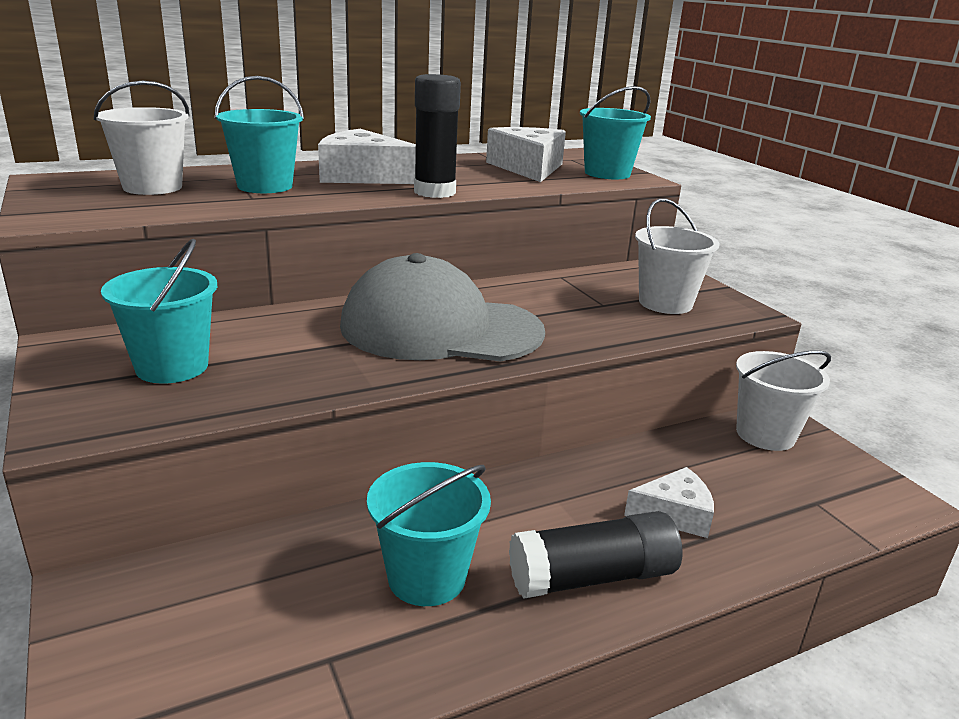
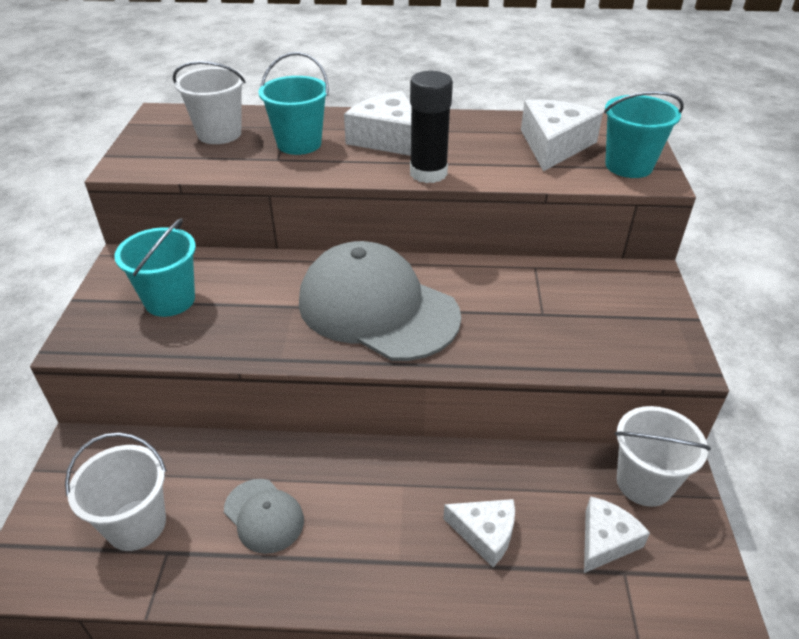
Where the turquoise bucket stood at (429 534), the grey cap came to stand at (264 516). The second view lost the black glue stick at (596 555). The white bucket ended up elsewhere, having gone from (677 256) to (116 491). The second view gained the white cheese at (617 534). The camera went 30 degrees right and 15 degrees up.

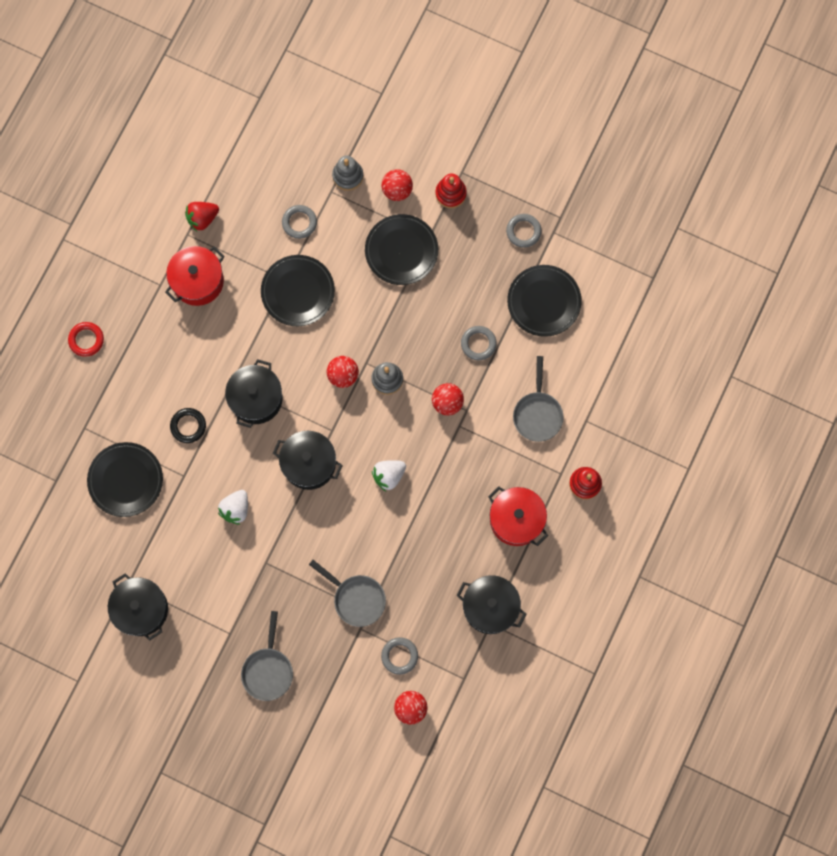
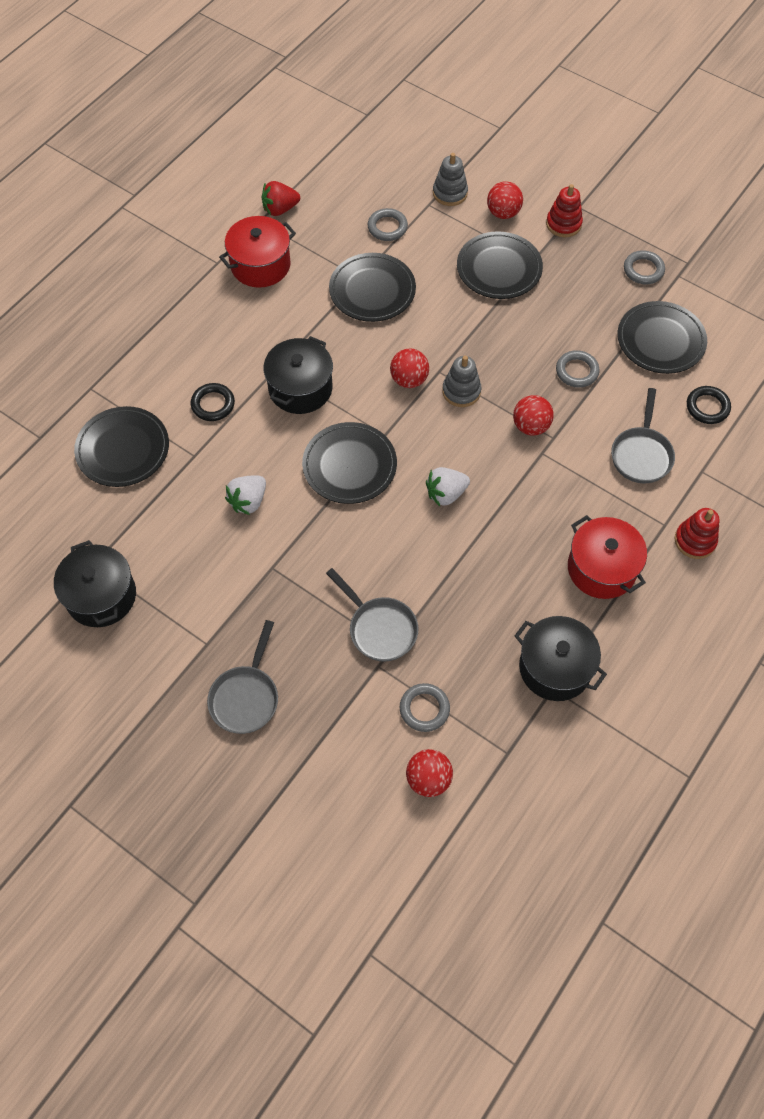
The second view lost the red ring at (86 339). Where the black pot stood at (308 460), the black plate came to stand at (349 463). The second view gained the black ring at (709 405). The camera went 10 degrees right and 15 degrees down.

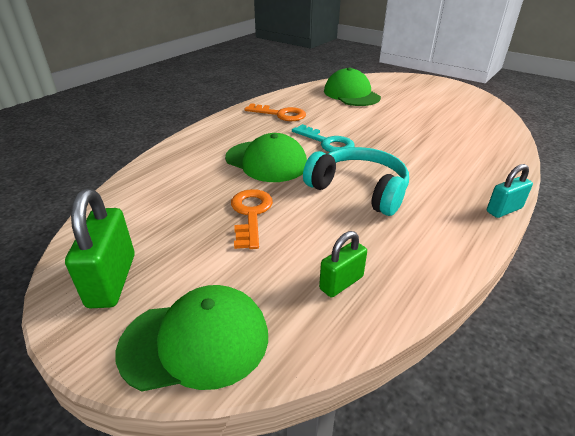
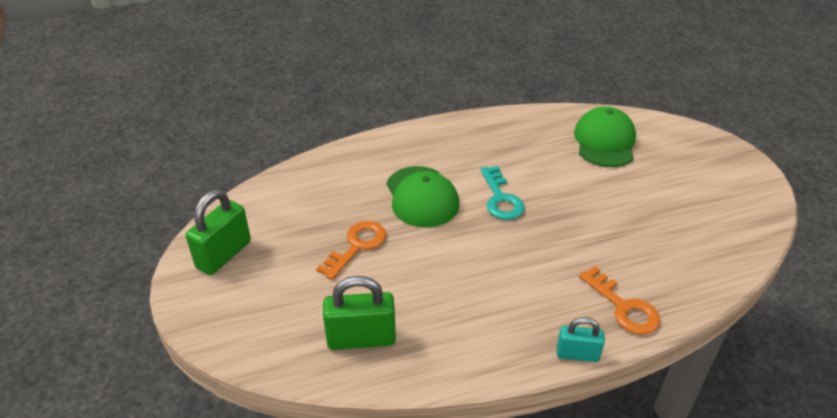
The second view lost the green cap at (192 338). The orange key ended up elsewhere, having gone from (275 112) to (619 300). The second view lost the turquoise headphones at (356 181). The size of the green padlock at (343 264) changed by a factor of 1.64. The camera went 35 degrees right and 5 degrees up.

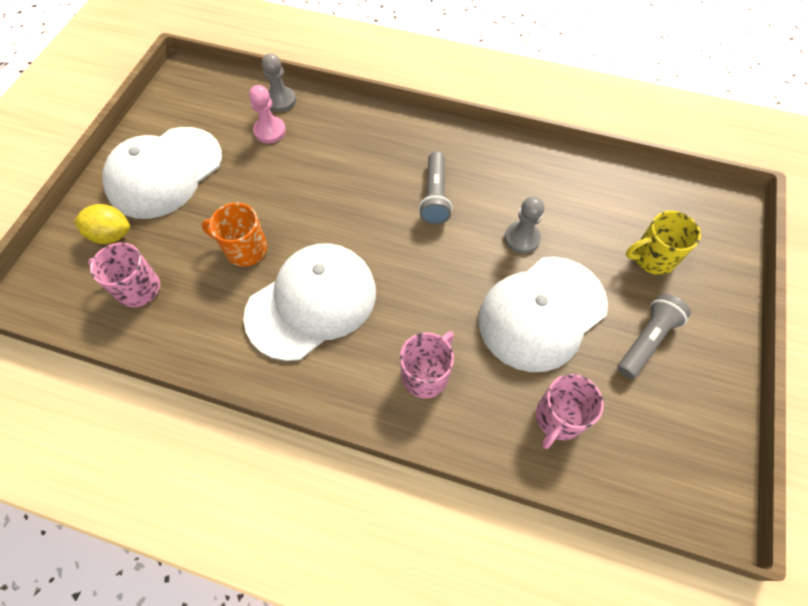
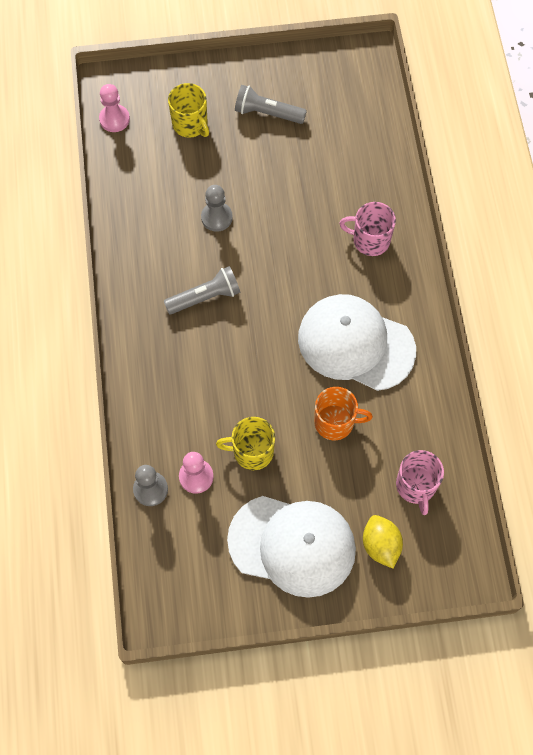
The orange mug at (234 235) ended up facing another way, 75 degrees counterclockwise from before. The second view lost the white cap at (543 314). The second view lost the pink mug at (570 411). The second view gained the pink pawn at (114 108). The second view gained the yellow mug at (245 443). The camera went 115 degrees left and 5 degrees up.

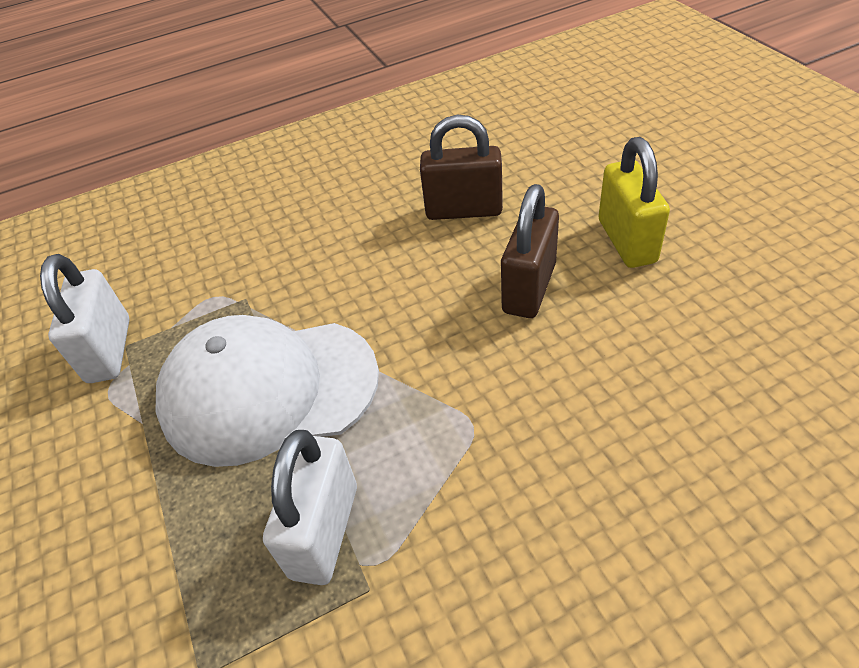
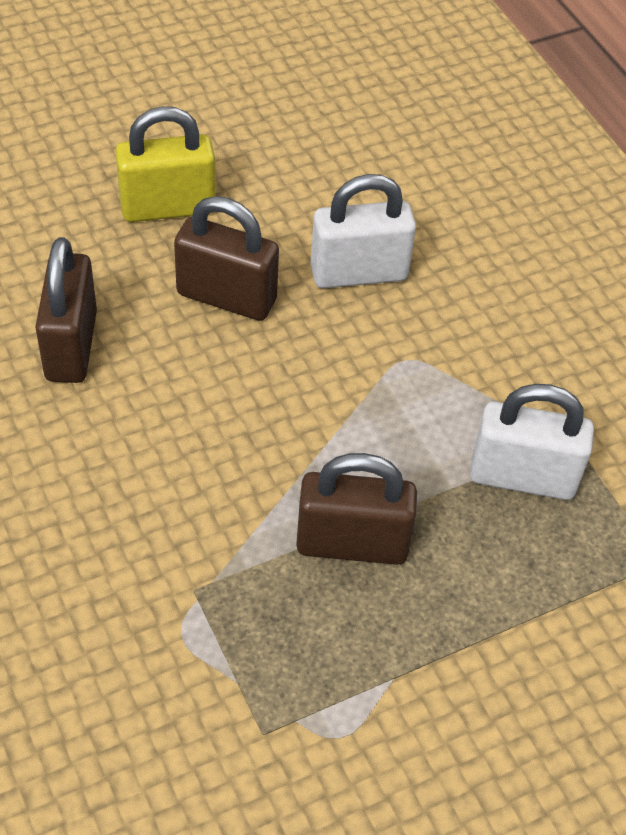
The white padlock ended up elsewhere, having gone from (85 318) to (363 231). Where the white cap stood at (267 391), the brown padlock came to stand at (356 509). The camera went 100 degrees left and 5 degrees up.

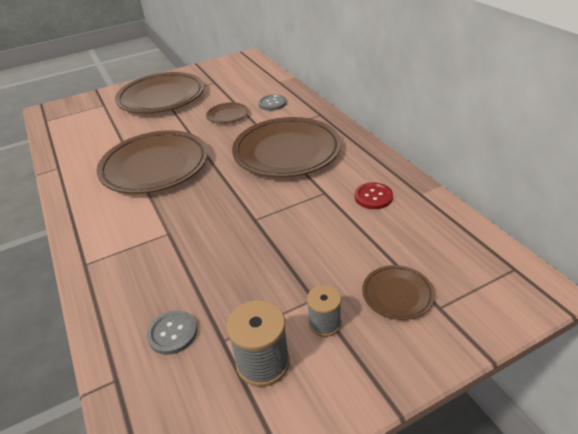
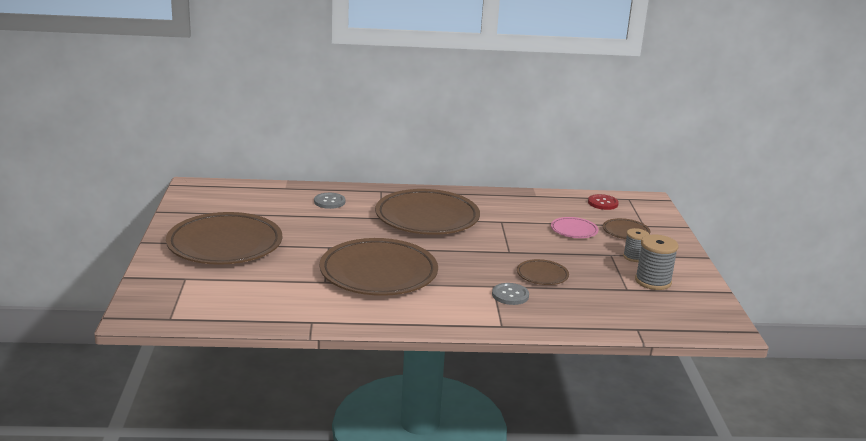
The grey button ended up elsewhere, having gone from (172 332) to (510 294). The brown plate ended up elsewhere, having gone from (227 113) to (543 272). The red button ended up elsewhere, having gone from (373 195) to (603 202). The second view gained the pink plate at (574 227). The camera went 70 degrees left and 15 degrees down.

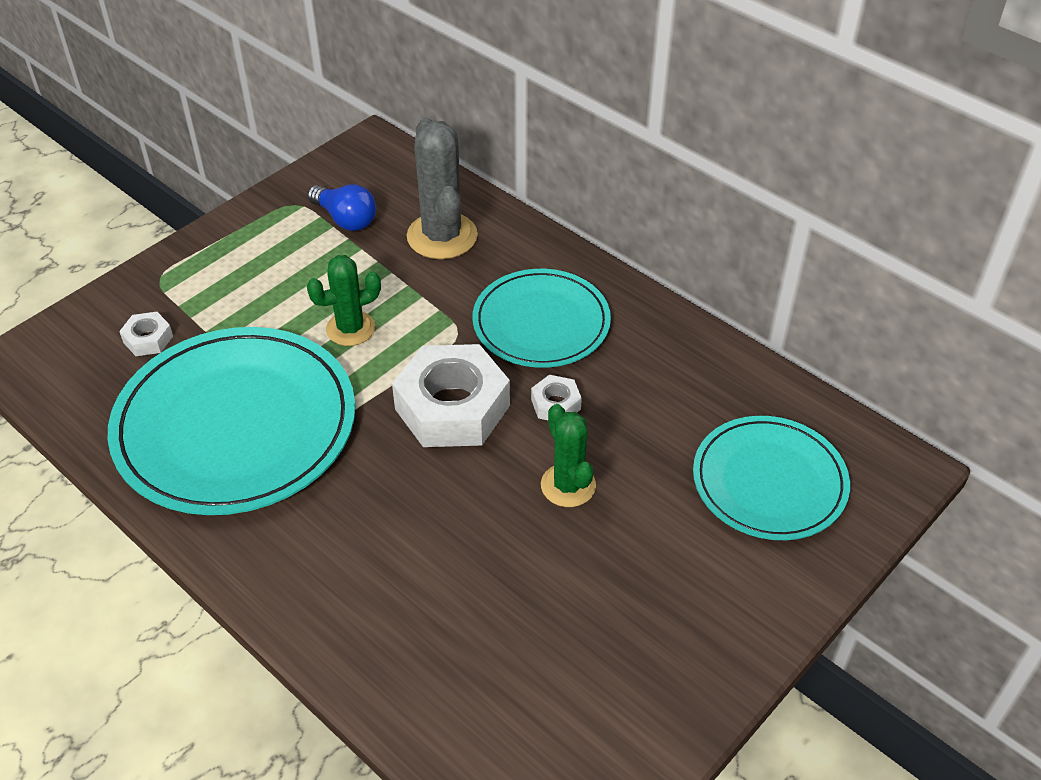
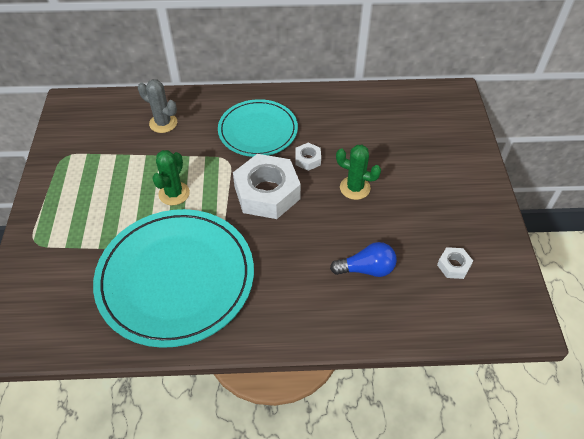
The white nut ended up elsewhere, having gone from (146 334) to (455 263). The blue light bulb ended up elsewhere, having gone from (342 207) to (363 259). The size of the grey cactus at (442 188) changed by a factor of 0.65. The second view lost the turquoise plate at (771 478). The camera went 45 degrees left and 5 degrees up.

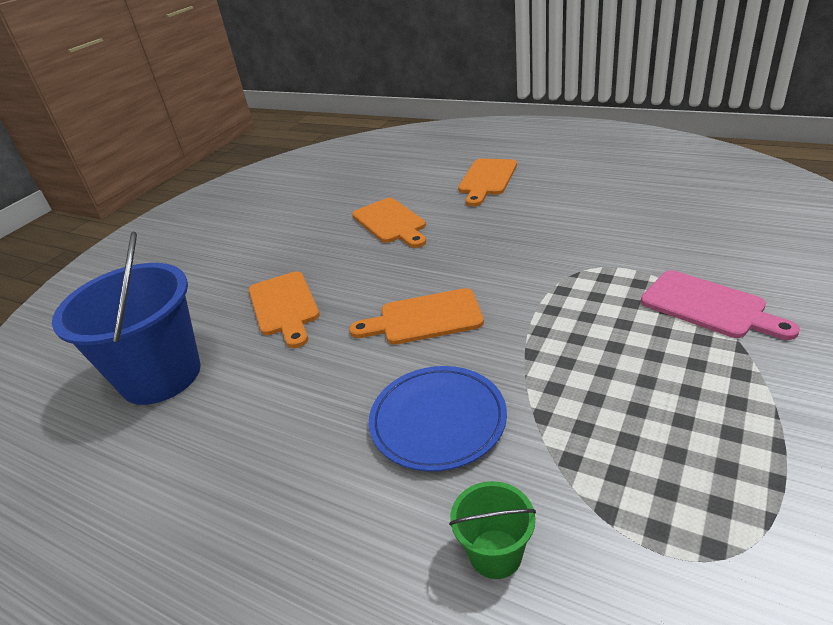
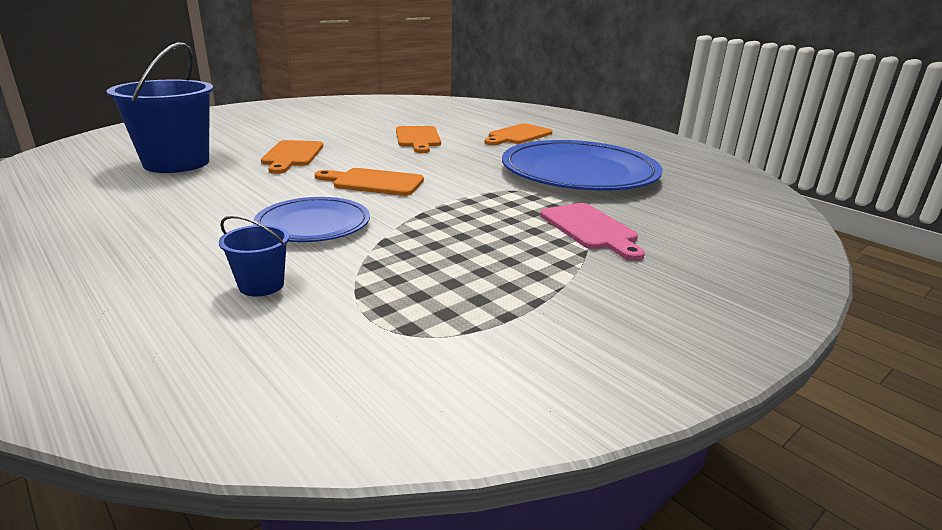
What was the green bucket at (492 530) turned into the blue bucket at (254 256). The second view gained the blue plate at (582 165). The camera went 15 degrees right and 10 degrees down.

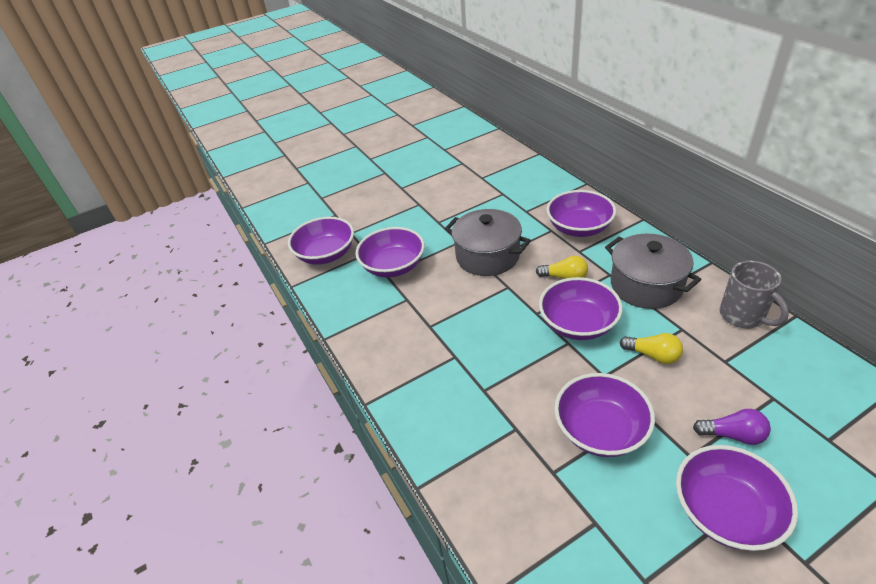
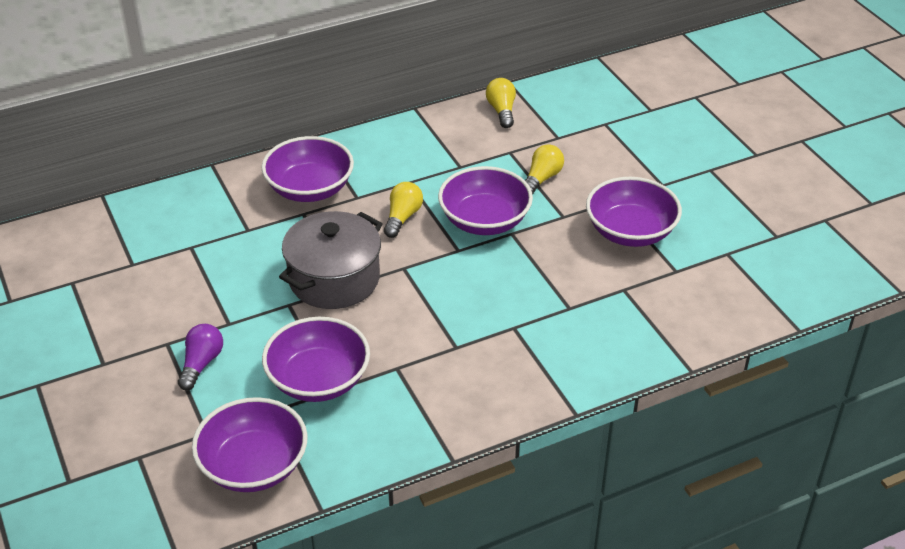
The second view lost the grey pot at (653 271). The second view lost the purple bowl at (737 498). The purple light bulb ended up elsewhere, having gone from (732 427) to (200 357). Where the grey mug stood at (754 295), the yellow light bulb came to stand at (501 103). The camera went 90 degrees left and 0 degrees up.

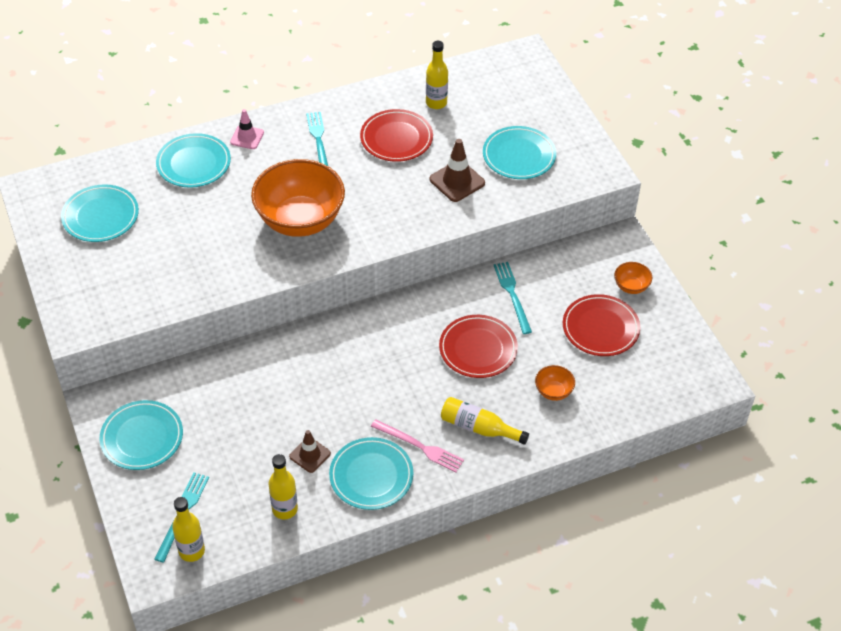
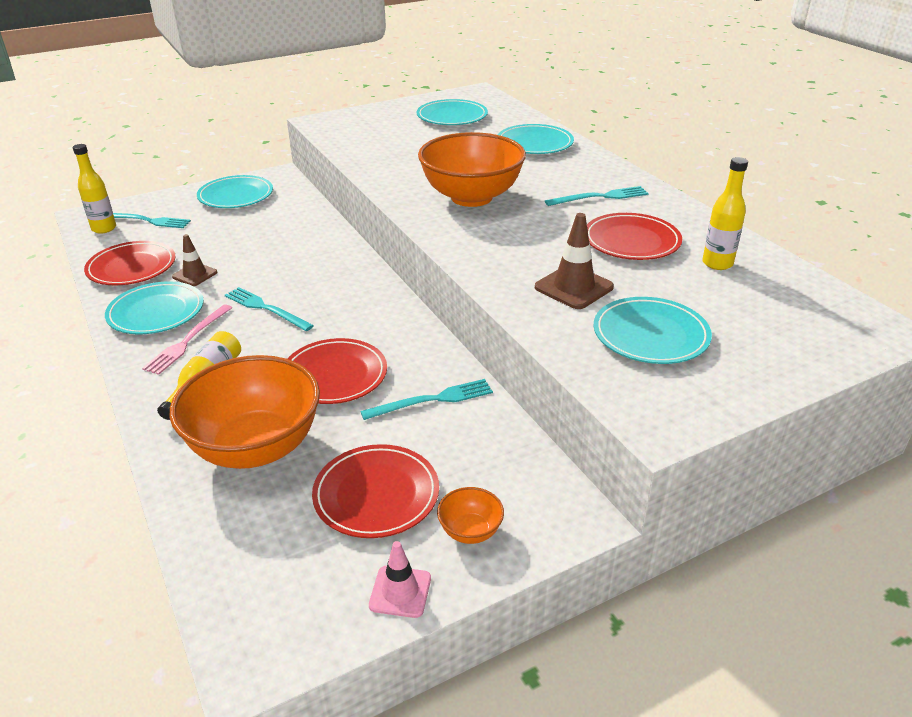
The pink traffic cone ended up elsewhere, having gone from (247 129) to (400 579). Where the yellow bottle stood at (283 486), the red plate came to stand at (130 263). The size of the orange bowl at (555 383) changed by a factor of 2.41. The second view gained the turquoise fork at (269 309). The camera went 85 degrees right and 15 degrees down.

